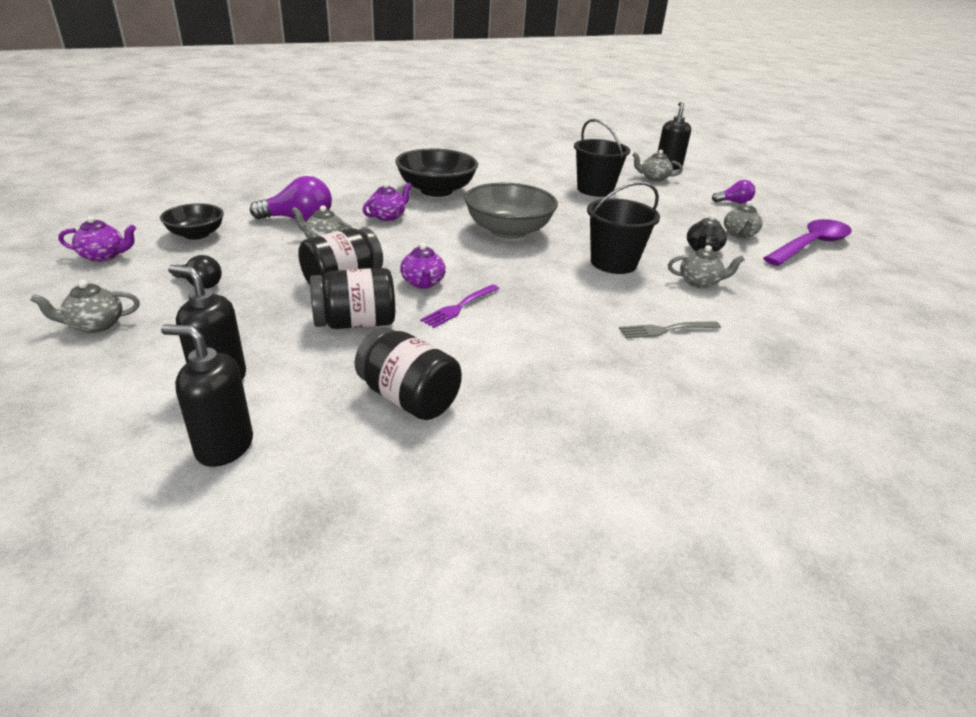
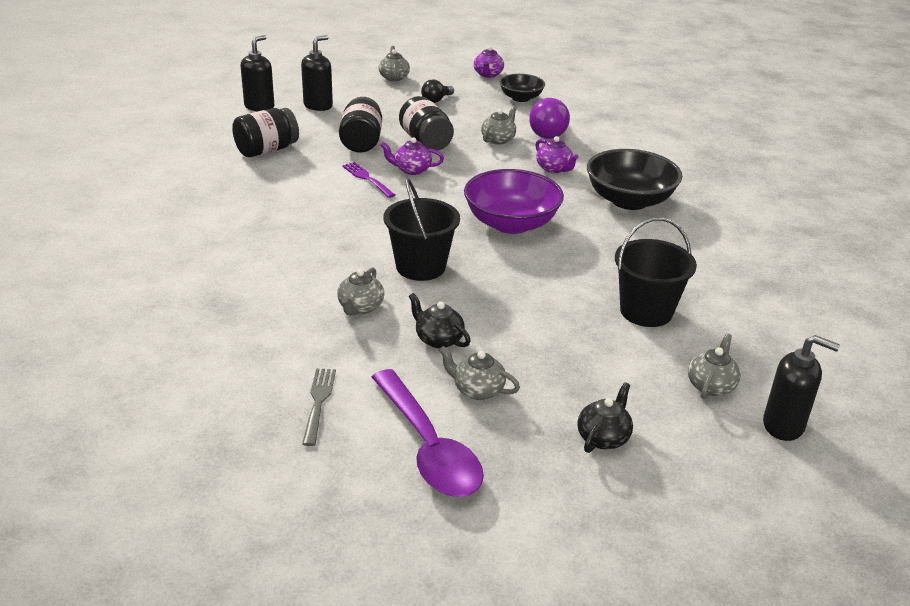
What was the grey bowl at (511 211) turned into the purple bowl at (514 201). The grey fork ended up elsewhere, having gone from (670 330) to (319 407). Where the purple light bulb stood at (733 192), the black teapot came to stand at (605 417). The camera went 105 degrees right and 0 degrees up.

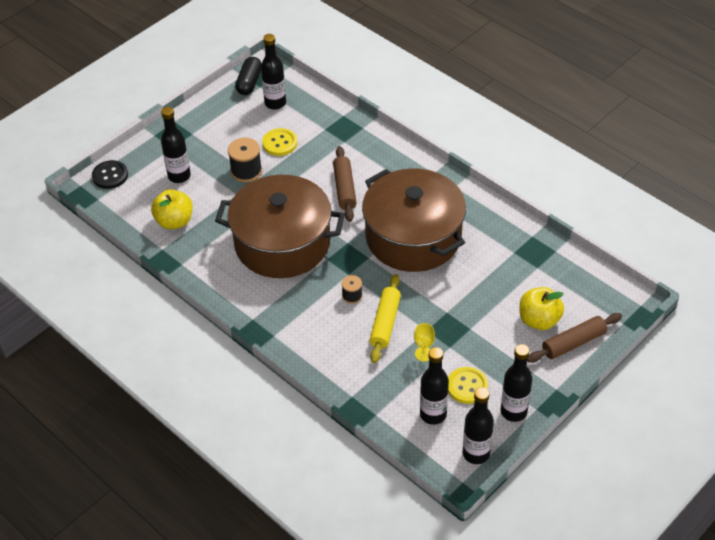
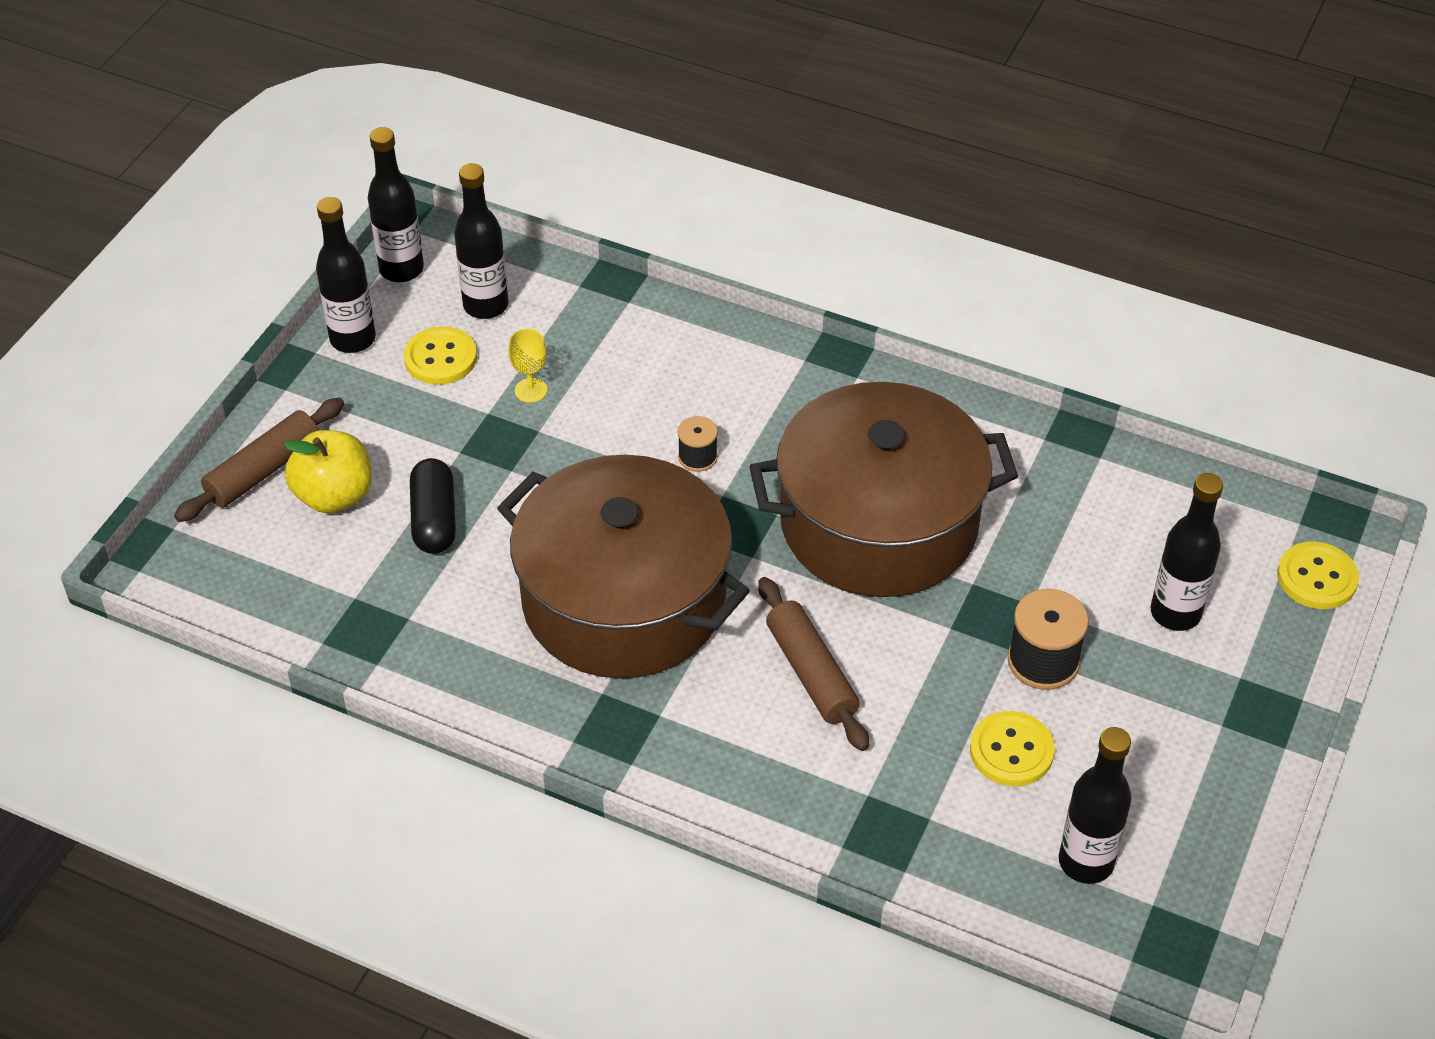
What was the black button at (110 174) turned into the yellow button at (1318 575). The second view lost the yellow apple at (172 209). The black capsule ended up elsewhere, having gone from (248 76) to (433 506). The second view lost the yellow rolling pin at (385 318). The camera went 160 degrees right and 0 degrees up.

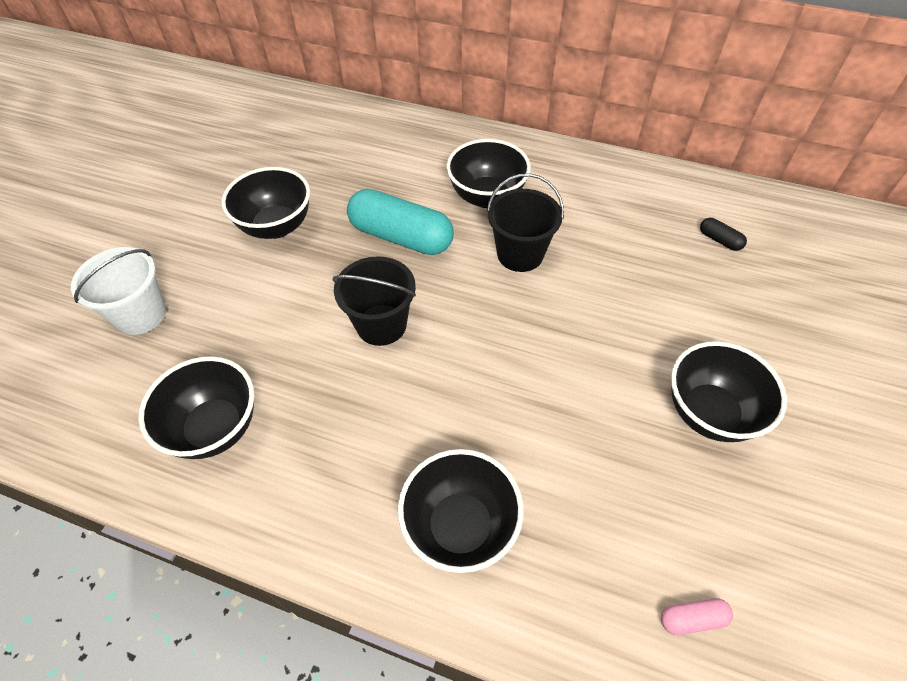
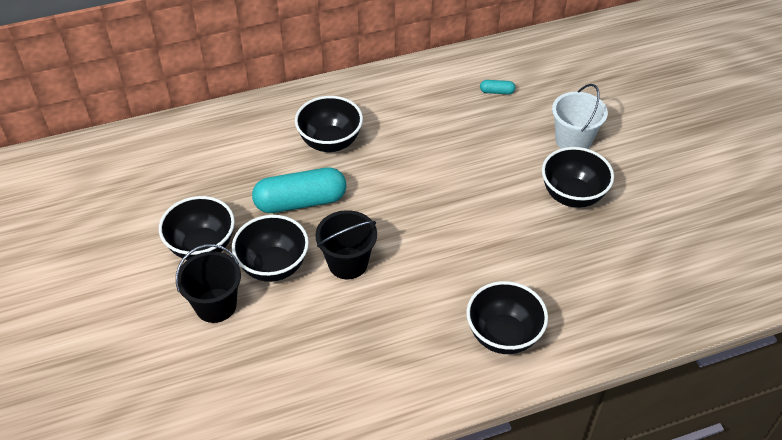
The white bucket ended up elsewhere, having gone from (118 291) to (580 116). The black bowl ended up elsewhere, having gone from (196 407) to (270 248). The black bucket ended up elsewhere, having gone from (525 222) to (208 283). The second view lost the pink capsule at (697 616). What was the black capsule at (723 234) turned into the turquoise capsule at (497 87). The camera went 40 degrees left and 5 degrees down.

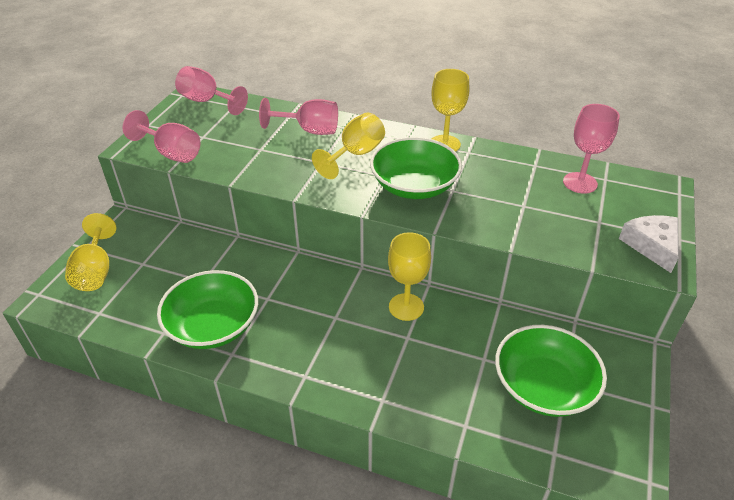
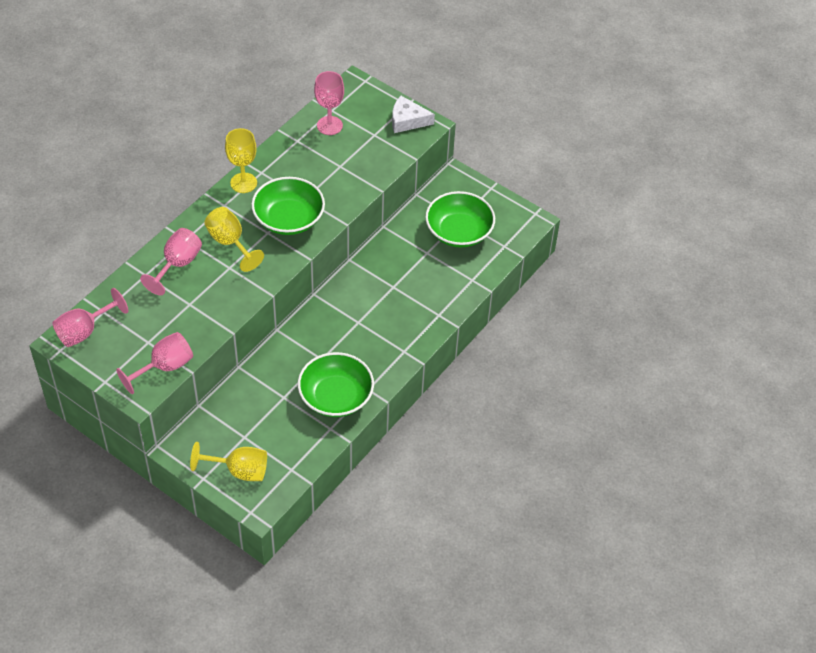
The second view lost the yellow goblet at (409 276). The camera went 75 degrees left and 10 degrees up.

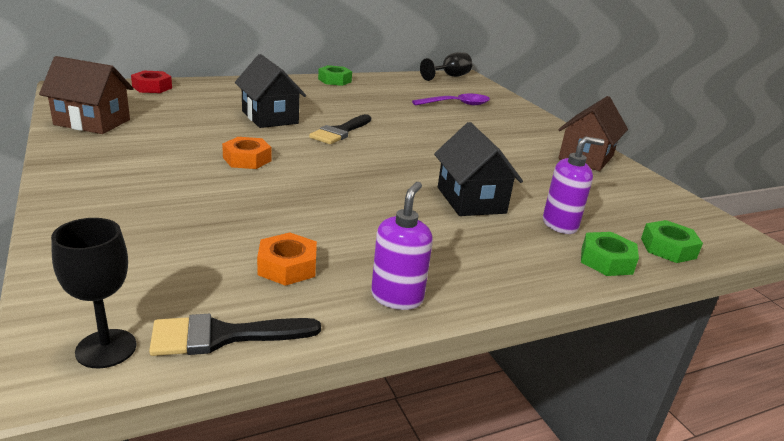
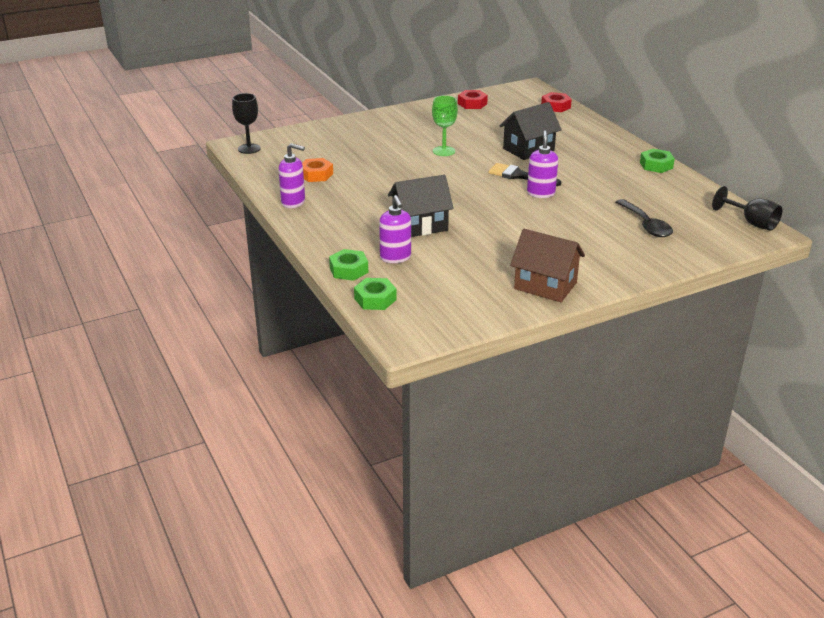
Where the brown house stood at (86 95), the red nut came to stand at (473 99). The second view lost the black brush at (235 335). Where the orange nut stood at (246 153), the green goblet came to stand at (445 125). What was the purple spoon at (451 100) turned into the black spoon at (644 218). The second view gained the purple soap dispenser at (542 164). The camera went 90 degrees right and 5 degrees up.

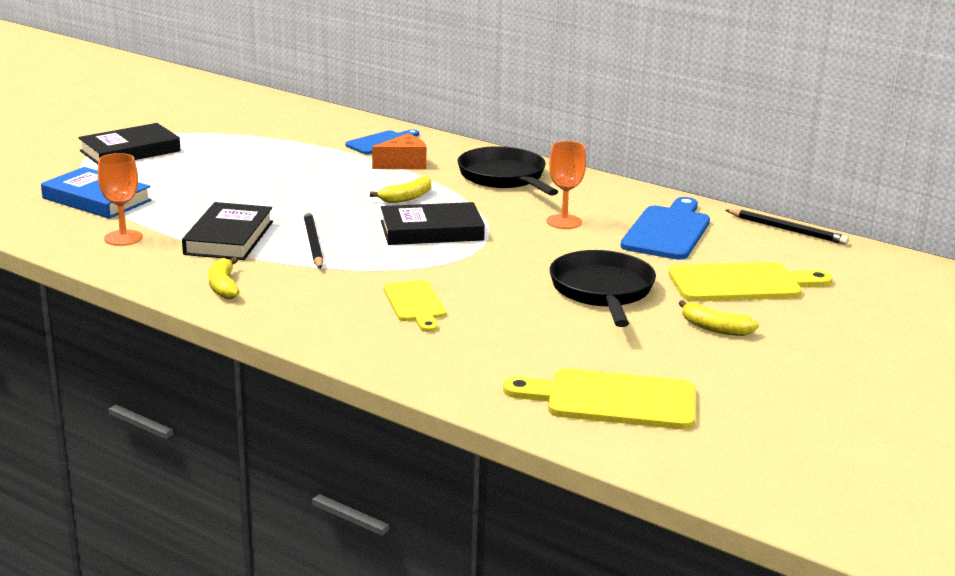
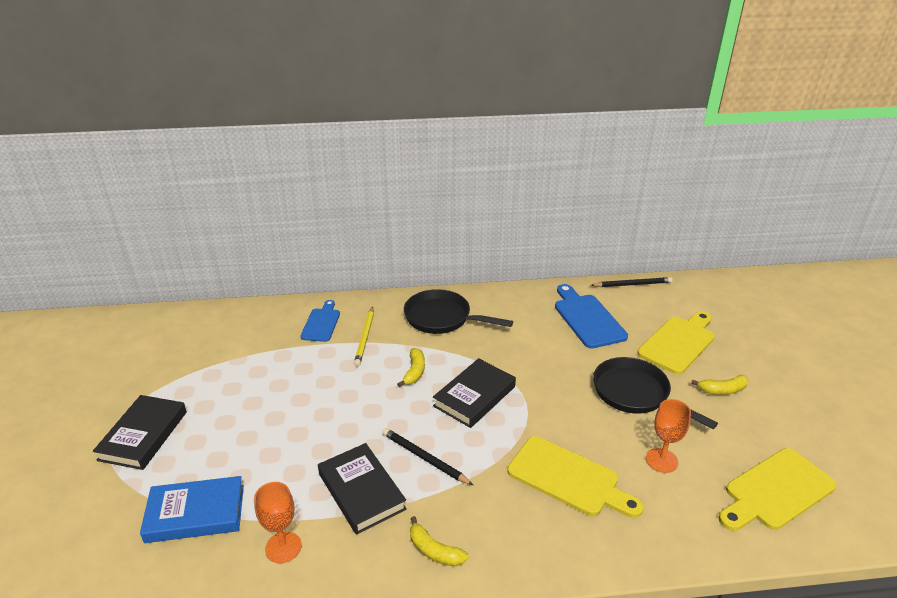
Where the orange cheese stood at (399 151), the yellow pencil came to stand at (364 337). The size of the yellow cutting board at (414 306) changed by a factor of 1.58. The orange goblet ended up elsewhere, having gone from (566 185) to (668 436). The camera went 40 degrees left and 10 degrees up.

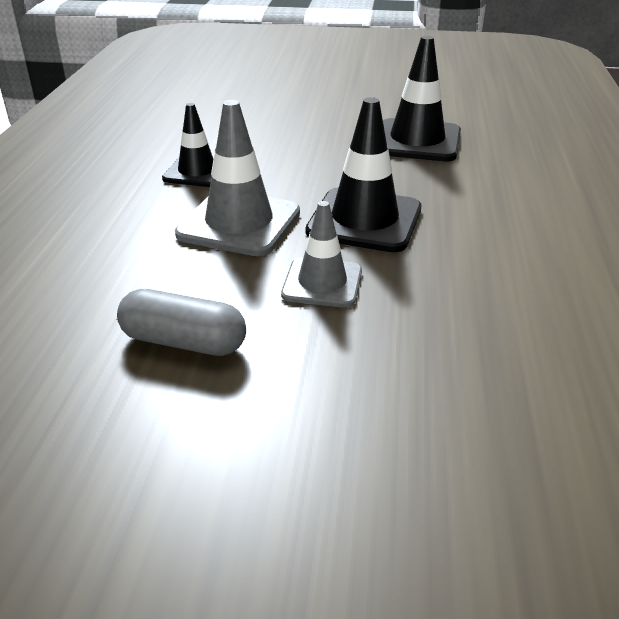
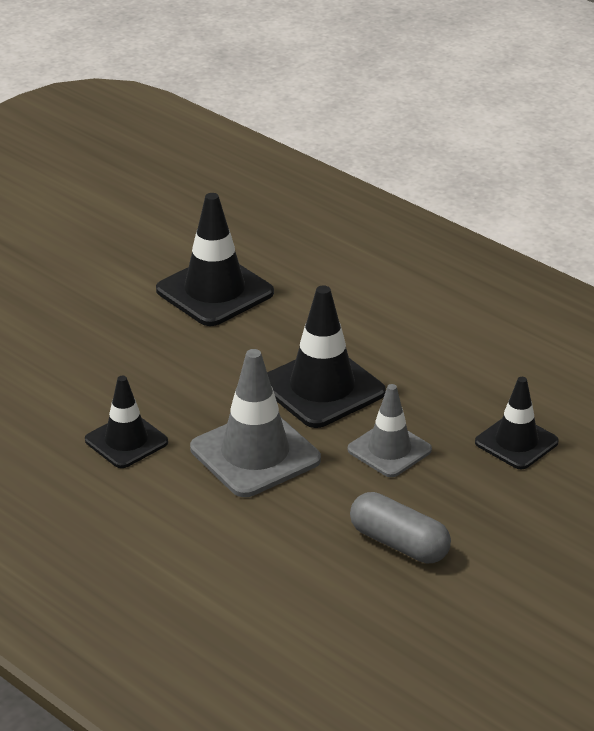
The grey capsule at (181 322) ended up facing another way, 75 degrees clockwise from before. The second view gained the black traffic cone at (517 423). The camera went 55 degrees left and 0 degrees up.

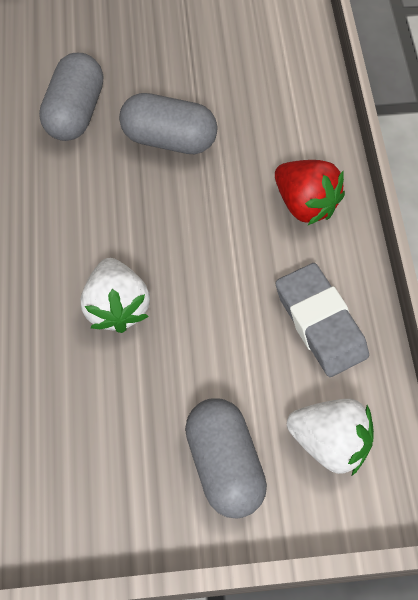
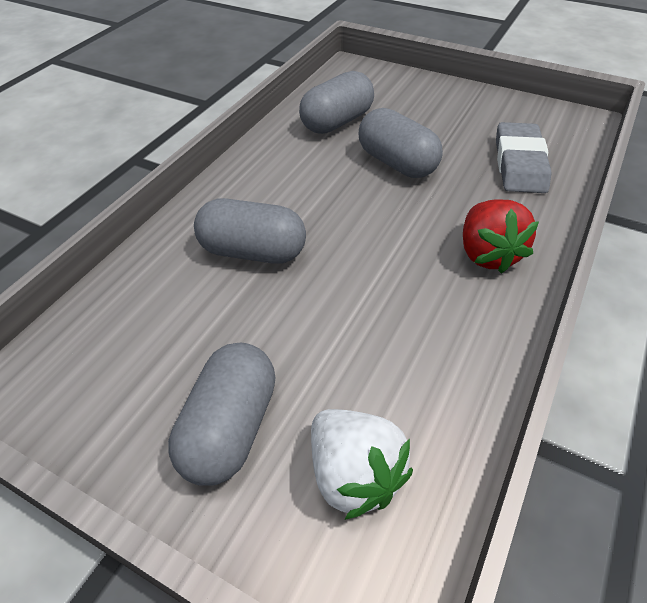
Where the white strawberry stood at (115 295), the grey capsule came to stand at (250 231). The grey eraser ended up elsewhere, having gone from (322 320) to (524 157). The camera went 35 degrees right and 15 degrees down.

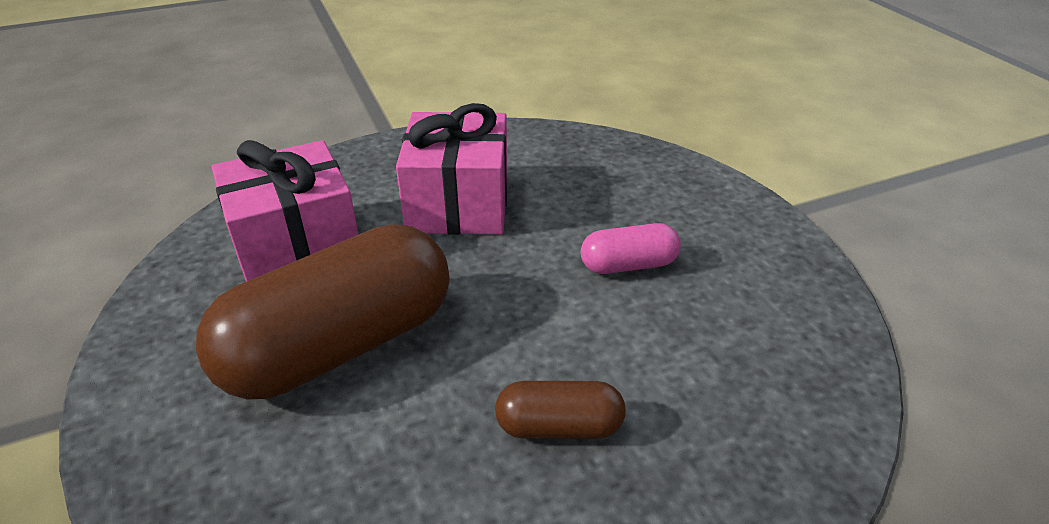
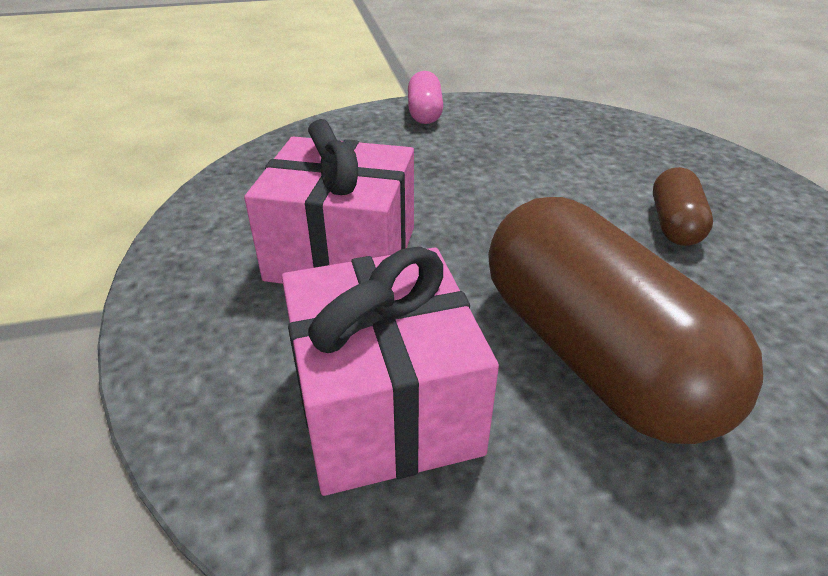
The pink capsule ended up elsewhere, having gone from (631 248) to (426 97). The camera went 80 degrees left and 0 degrees up.

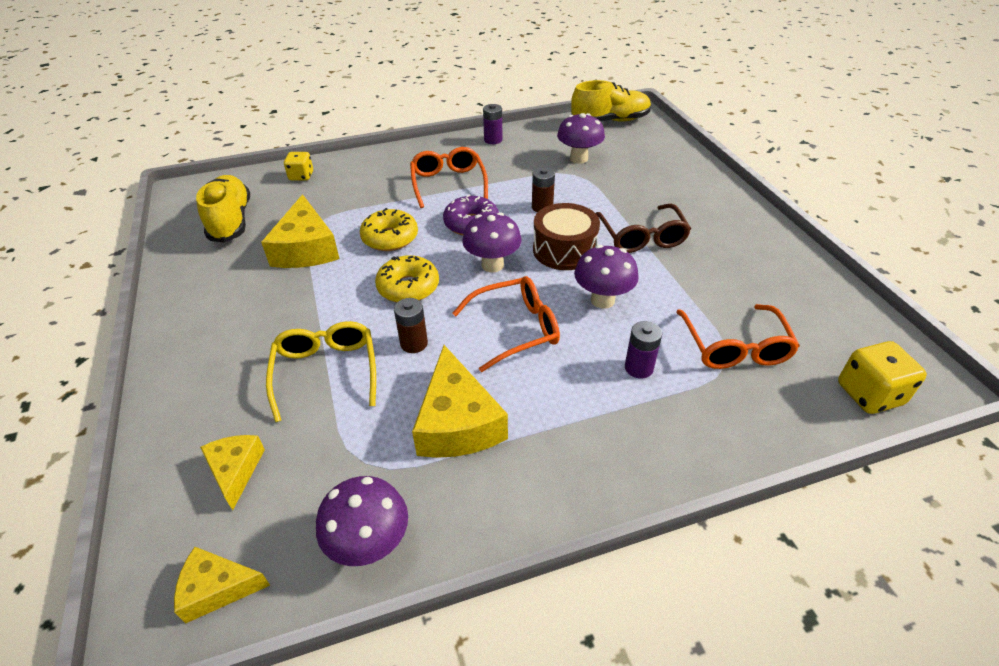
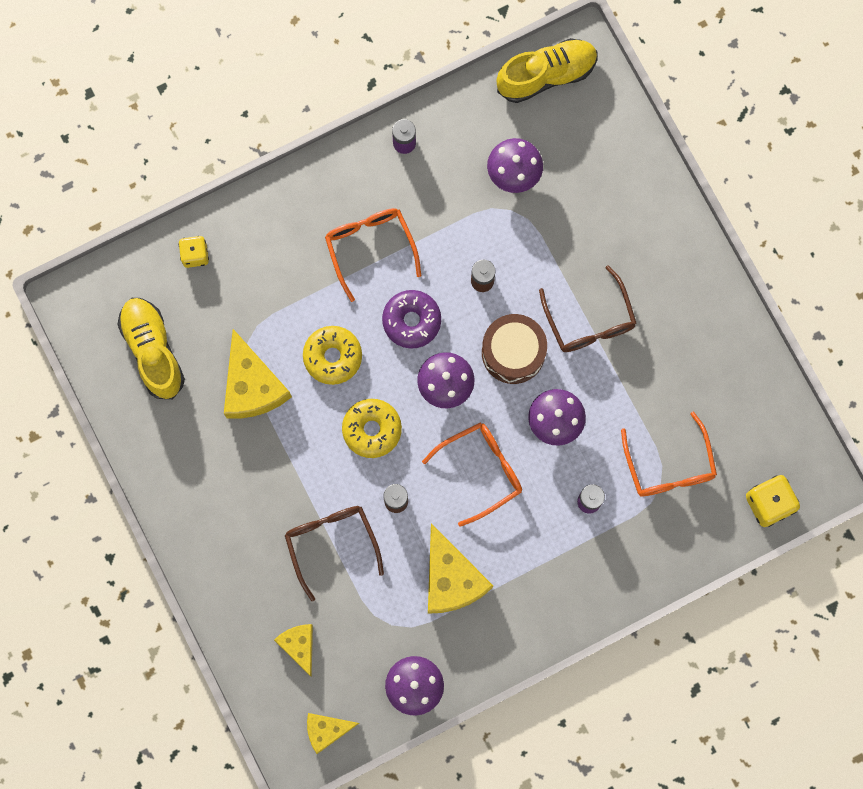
What was the yellow glasses at (321 371) turned into the brown glasses at (334 553). The camera went 10 degrees left and 35 degrees up.

